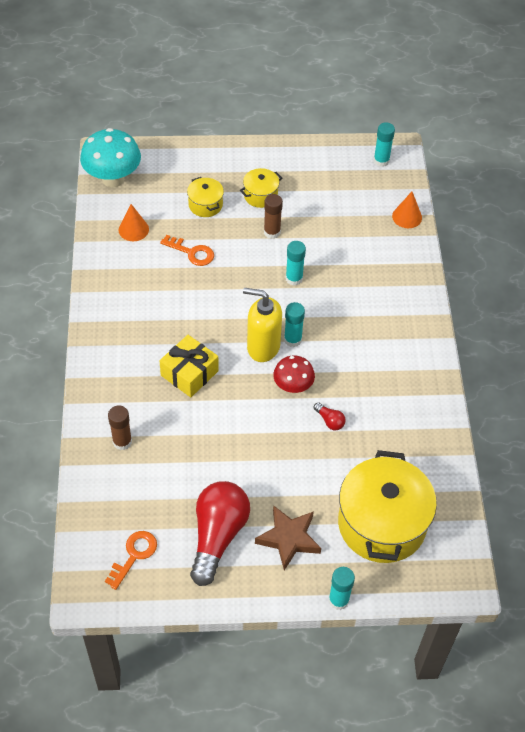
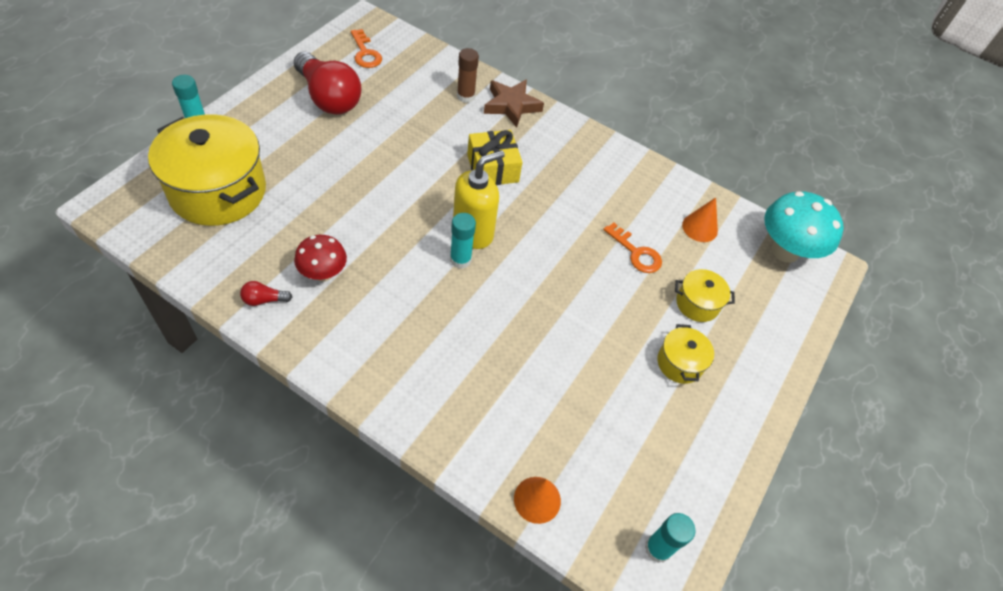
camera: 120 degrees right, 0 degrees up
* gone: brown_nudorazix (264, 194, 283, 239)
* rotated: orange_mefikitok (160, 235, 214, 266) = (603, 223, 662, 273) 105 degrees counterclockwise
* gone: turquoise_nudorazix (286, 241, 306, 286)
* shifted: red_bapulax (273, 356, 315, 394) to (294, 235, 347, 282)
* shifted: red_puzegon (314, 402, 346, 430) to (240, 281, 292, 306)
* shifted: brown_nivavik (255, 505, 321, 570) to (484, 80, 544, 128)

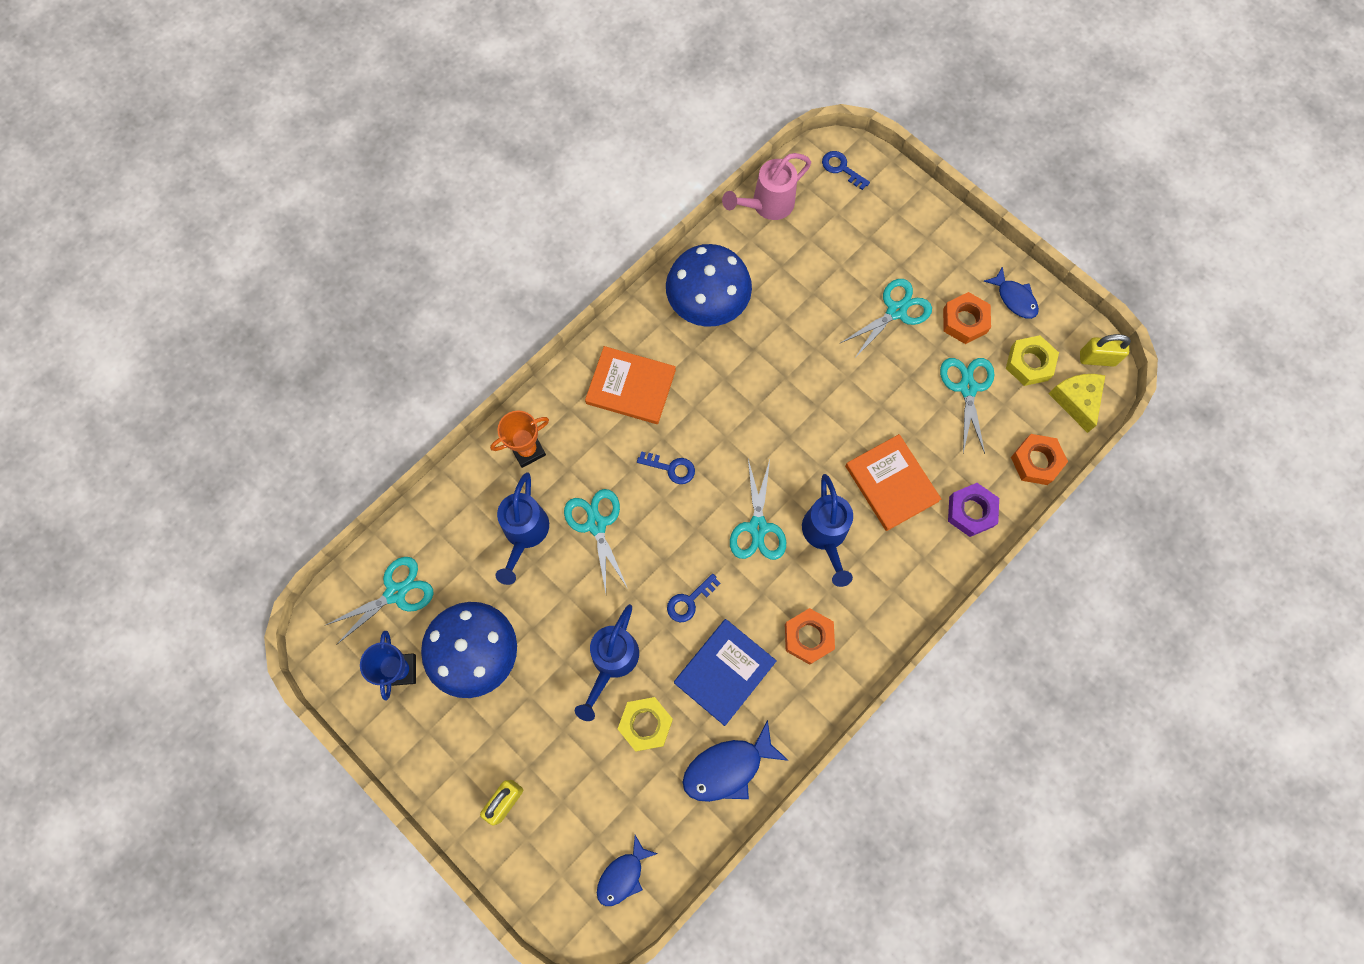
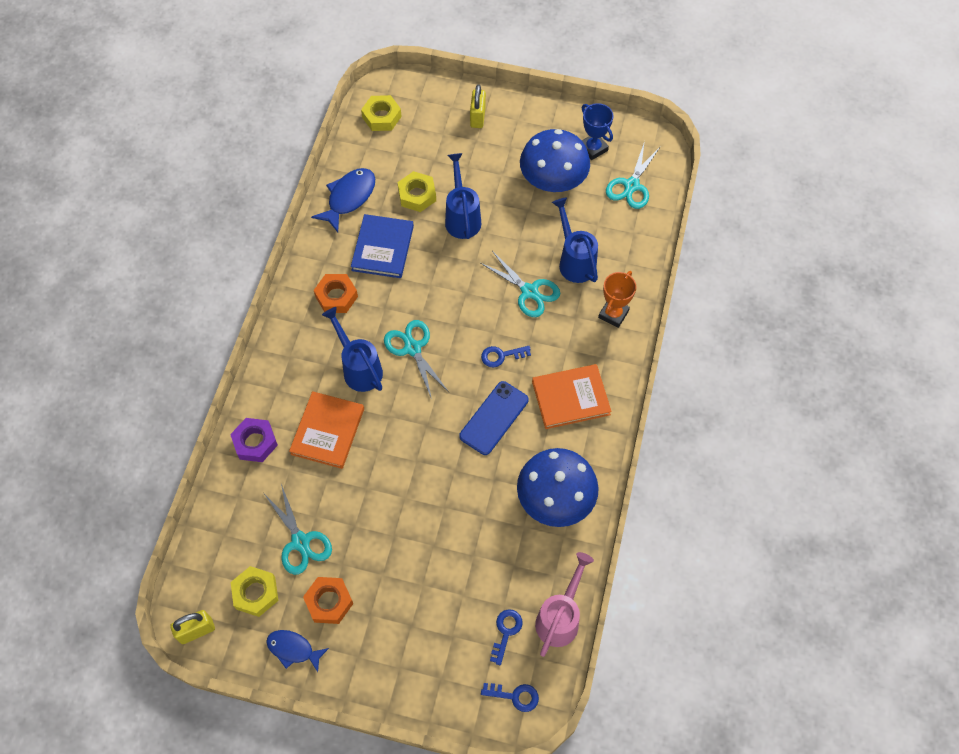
camera: 150 degrees right, 10 degrees down
* gone: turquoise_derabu (841, 279, 932, 359)
* gone: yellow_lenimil (1049, 374, 1105, 433)
* rotated: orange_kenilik (845, 434, 941, 531) = (289, 391, 364, 469) 75 degrees clockwise
* gone: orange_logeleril (1011, 434, 1068, 485)
* shifted: blue_mefikitok (667, 574, 720, 622) to (490, 609, 523, 665)
* swapped: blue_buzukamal (597, 835, 658, 906) to yellow_logeleril (361, 95, 402, 131)
* new: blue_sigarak (459, 381, 529, 455)

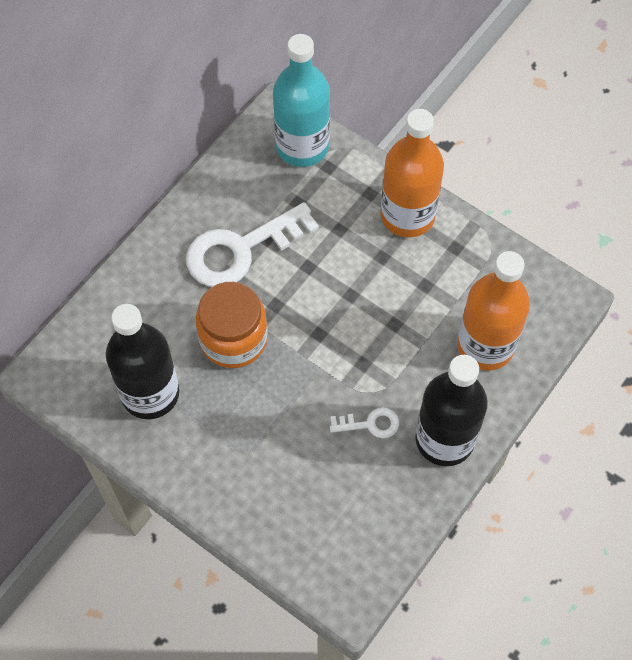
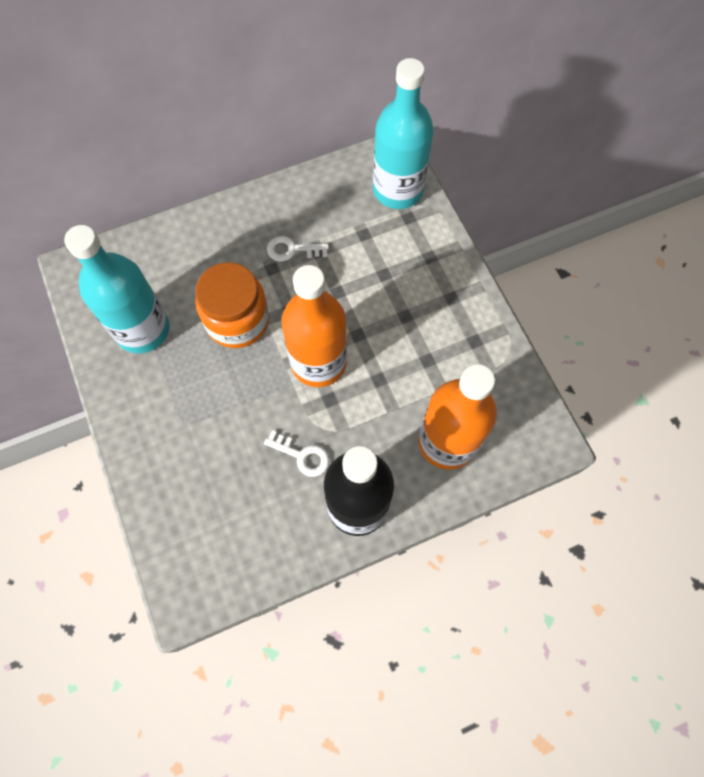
camera: 30 degrees right, 5 degrees up
* shifted: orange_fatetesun (380, 109, 444, 238) to (281, 265, 347, 387)
* scaled: white_mefikitok (186, 202, 319, 287) = (267, 236, 329, 262) x0.47
* repainted: black_fatetesun (106, 304, 179, 419) to turquoise_fatetesun (64, 225, 169, 354)

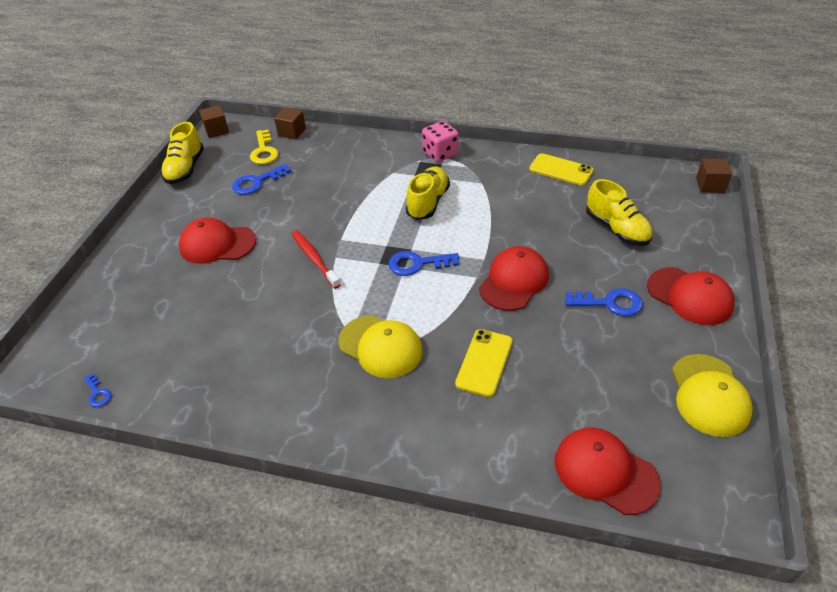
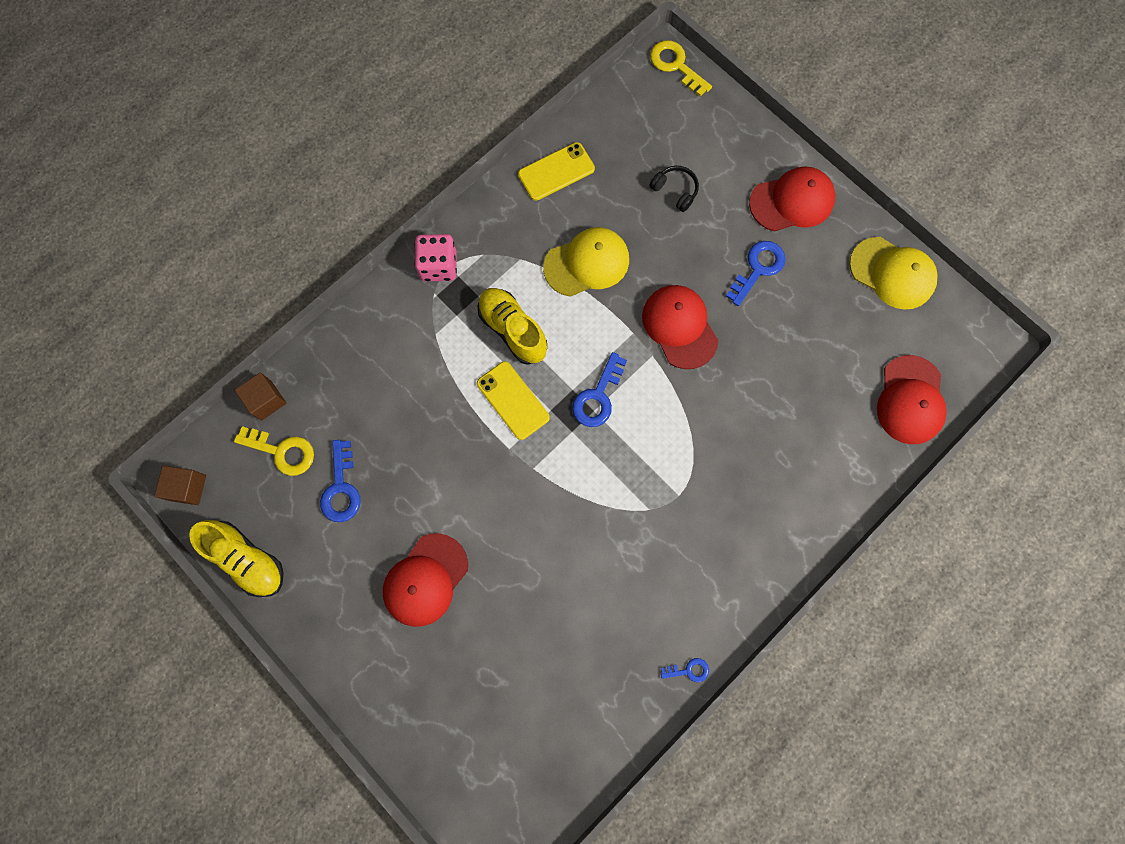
camera: 60 degrees left, 30 degrees up
* swapped: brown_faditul (696, 159, 732, 193) to yellow_mefikitok (650, 40, 712, 97)
* swapped: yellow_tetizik (586, 179, 653, 246) to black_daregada (649, 166, 699, 212)
* gone: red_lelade (291, 230, 340, 289)
* shifted: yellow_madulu (339, 316, 423, 378) to (543, 227, 629, 297)
* shifted: yellow_sigarak (455, 329, 513, 397) to (477, 361, 550, 440)
* shifted: blue_mefikitok (84, 374, 111, 407) to (661, 658, 709, 682)
* rotated: red_madulu (555, 427, 661, 515) = (877, 355, 947, 444) 60 degrees counterclockwise

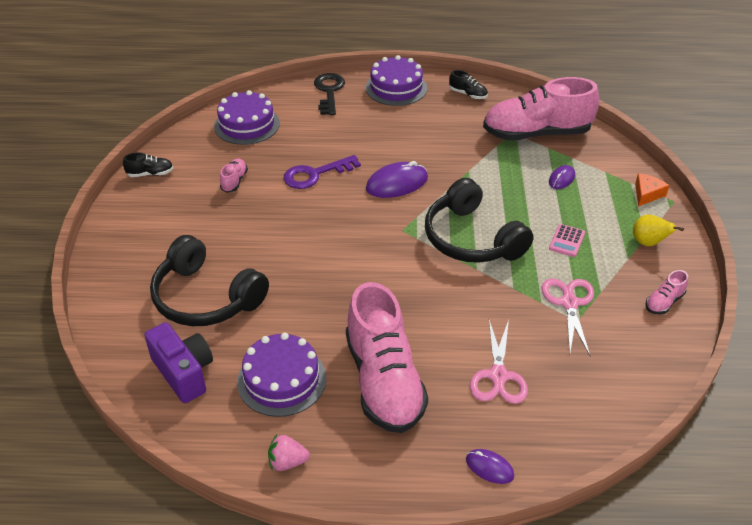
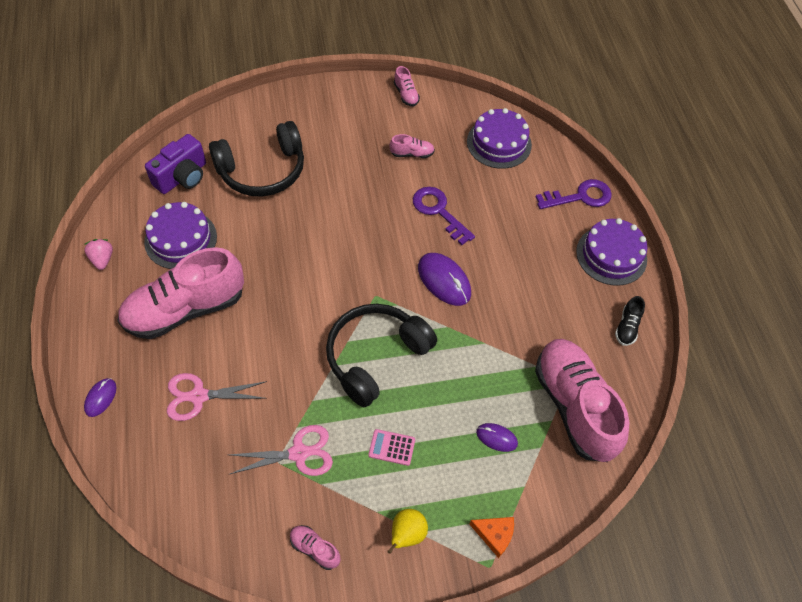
camera: 75 degrees right, 15 degrees up
* repainted: black_mefikitok (314, 73, 345, 115) to purple_mefikitok (536, 179, 612, 209)
* repainted: black_tetizik (123, 152, 174, 177) to pink_tetizik (394, 66, 420, 106)
* rotated: black_daregada (150, 235, 269, 326) = (209, 121, 304, 197) 135 degrees counterclockwise

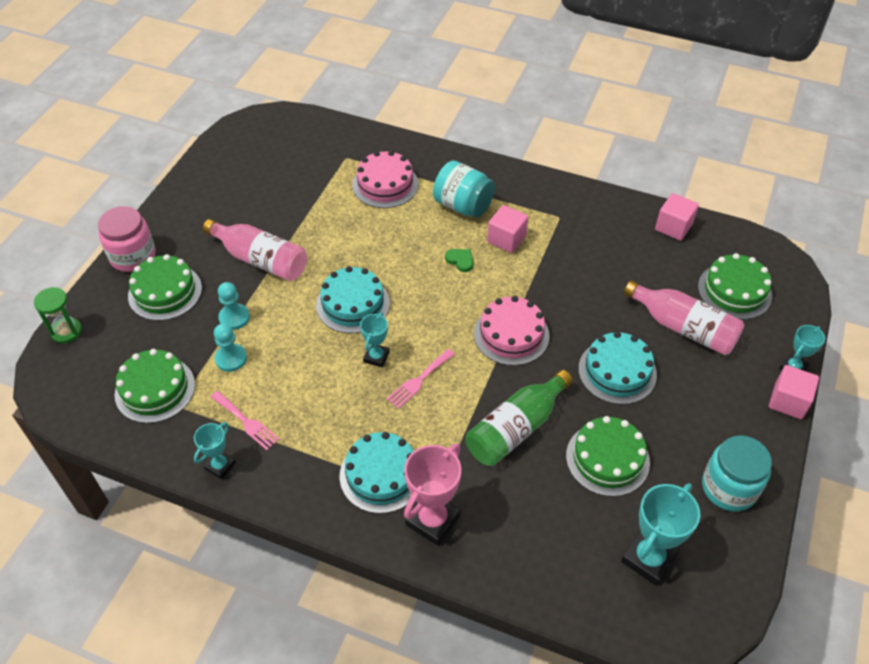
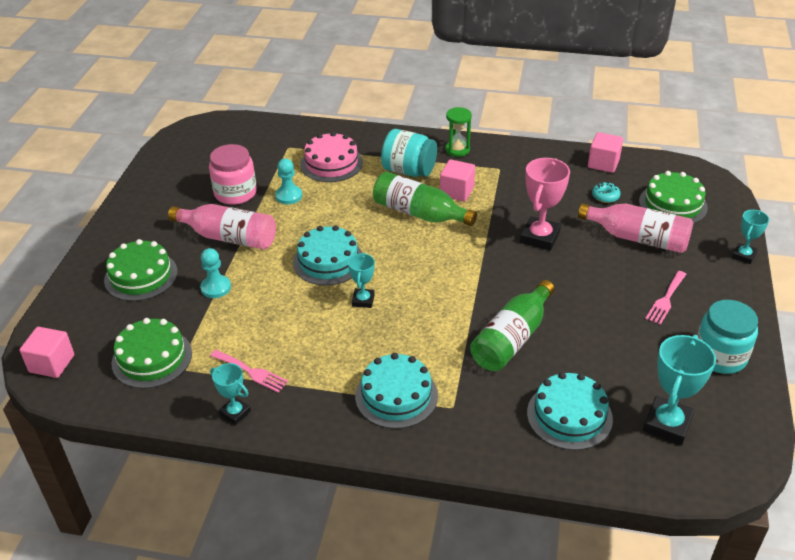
camera: 10 degrees left, 10 degrees down
* shifted: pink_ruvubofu (98, 206, 156, 272) to (209, 144, 257, 205)
* swapped: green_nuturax (445, 249, 473, 272) to green_fatetesun (373, 172, 477, 226)
* shifted: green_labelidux (34, 287, 82, 343) to (445, 107, 472, 157)
* gone: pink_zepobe (474, 296, 549, 366)
* shifted: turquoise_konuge (214, 323, 247, 372) to (275, 158, 302, 204)
* shifted: turquoise_zepobe (578, 331, 657, 404) to (527, 372, 613, 450)
* shifted: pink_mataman (386, 349, 455, 409) to (645, 271, 687, 325)
* shifted: pink_faditul (769, 365, 819, 419) to (20, 327, 74, 378)
* gone: green_zepobe (566, 416, 650, 497)
* rotated: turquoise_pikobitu (194, 422, 236, 479) = (210, 363, 251, 425) 75 degrees counterclockwise
* shifted: pink_pikobitu (404, 444, 461, 546) to (520, 158, 570, 251)
* new: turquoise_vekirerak (592, 182, 621, 203)

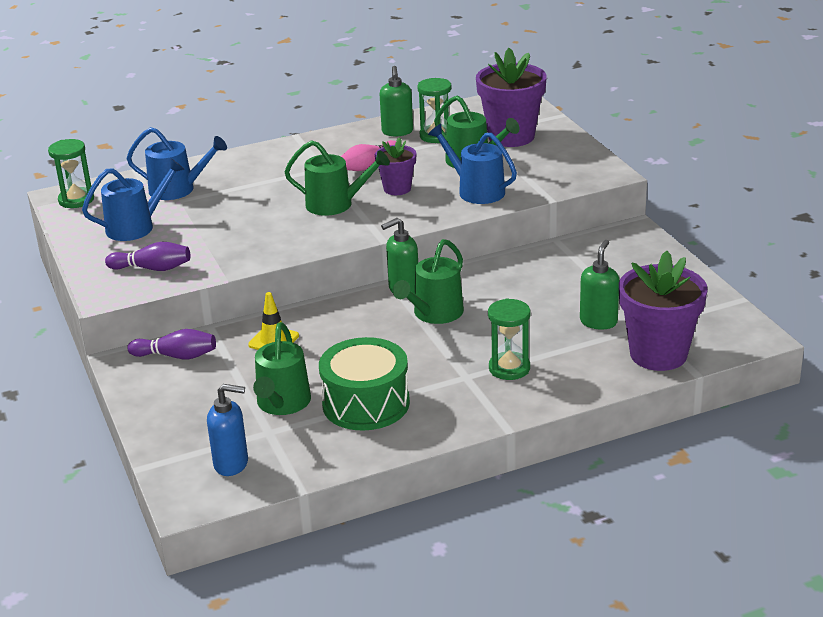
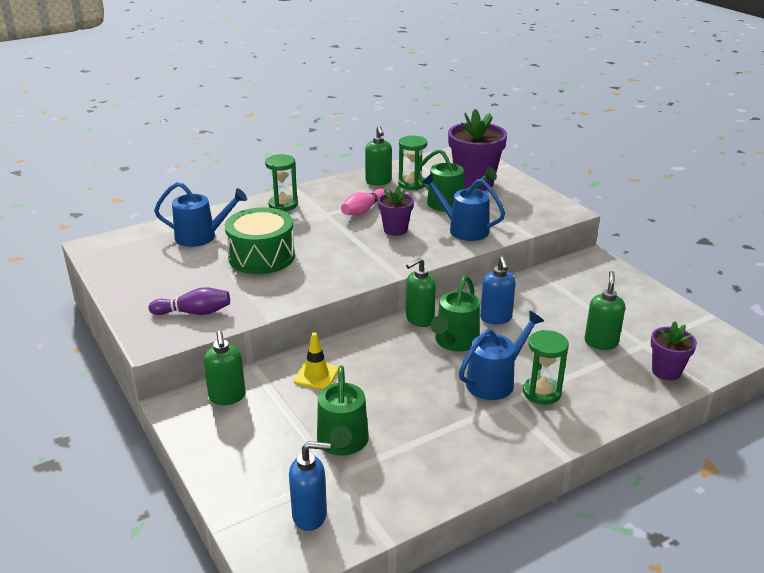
camera: 10 degrees left, 0 degrees up
* shifted: green_labelidux (48, 139, 94, 208) to (265, 154, 298, 211)
* gone: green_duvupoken (284, 140, 390, 216)
* shifted: blue_duvupoken (82, 158, 184, 241) to (459, 311, 544, 400)
* scaled: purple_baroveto (619, 251, 707, 371) = (651, 321, 697, 381) x0.56
* swapped: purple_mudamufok (127, 329, 216, 359) to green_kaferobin (203, 331, 246, 405)
* shifted: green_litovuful (319, 337, 410, 431) to (225, 207, 295, 274)
* new: blue_kaferobin (480, 256, 516, 324)

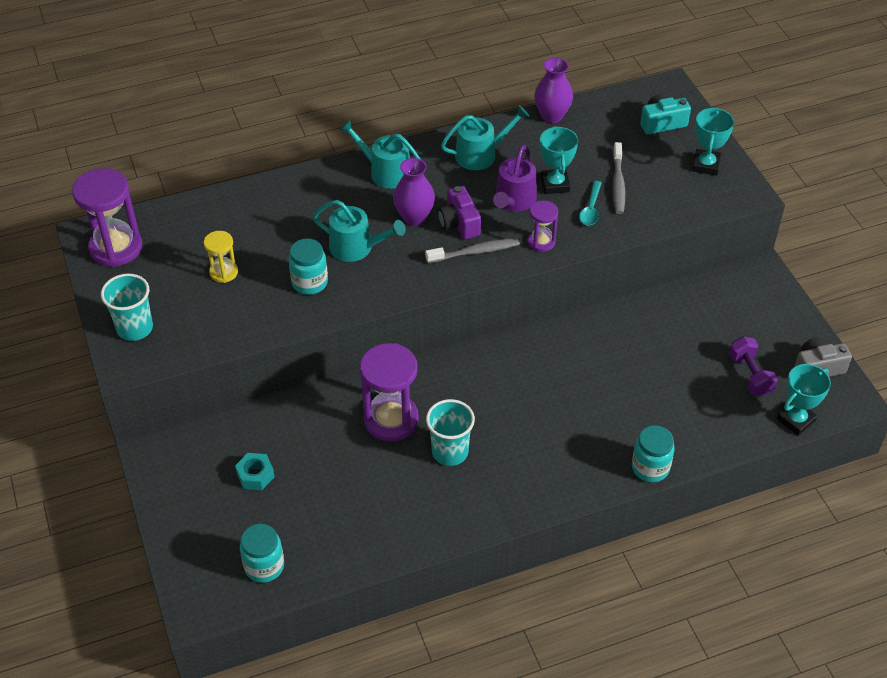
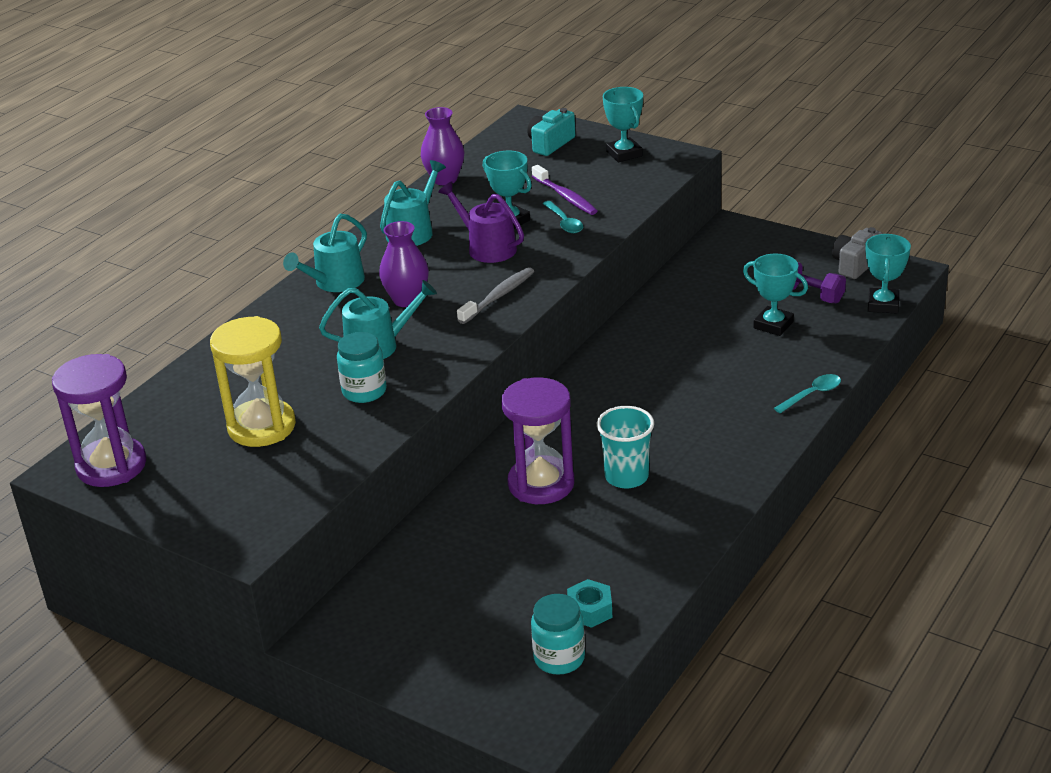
camera: 35 degrees left, 15 degrees down
* rotated: turquoise_duvupoken (339, 119, 421, 189) = (283, 214, 367, 292) 45 degrees counterclockwise
* repainted: grey_lelade (613, 142, 625, 214) to purple_lelade (532, 165, 597, 215)
* rotated: purple_duvupoken (493, 145, 537, 212) = (438, 182, 524, 263) 150 degrees clockwise
* gone: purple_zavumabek (438, 186, 481, 240)
* gone: purple_labelidux (528, 201, 558, 252)
* scaled: yellow_labelidux (204, 231, 238, 283) = (210, 316, 296, 447) x1.88
* gone: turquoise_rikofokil (101, 274, 153, 341)
* swapped: turquoise_ruvubofu (632, 425, 675, 482) to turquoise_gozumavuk (774, 374, 841, 413)
* shifted: turquoise_logeleril (235, 453, 275, 490) to (567, 579, 612, 628)
* new: turquoise_pikobitu (743, 254, 808, 336)

